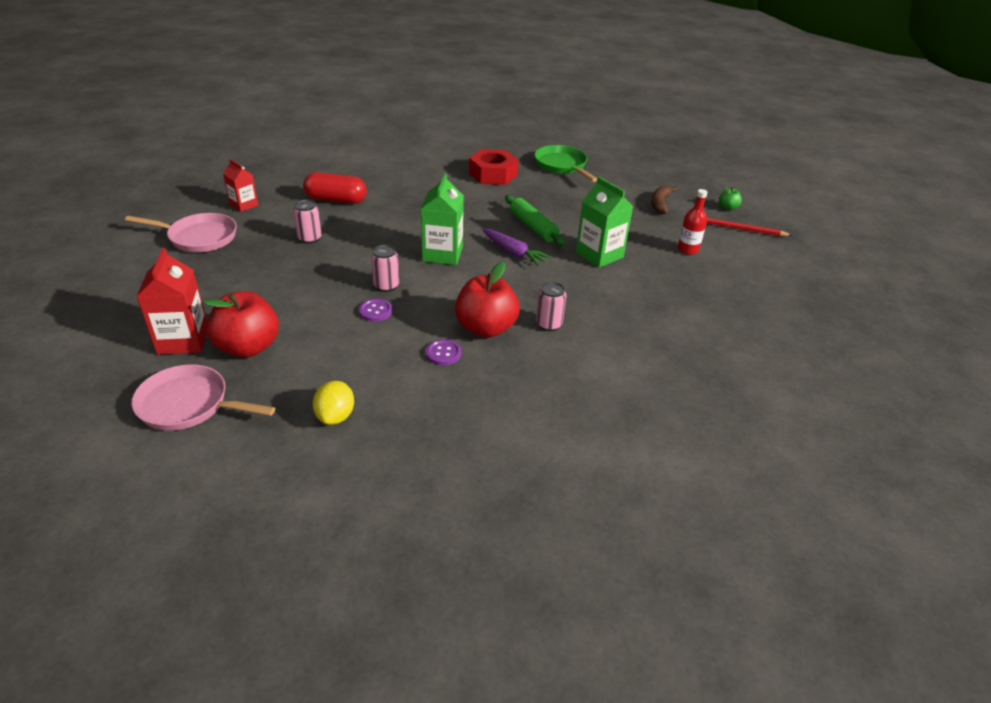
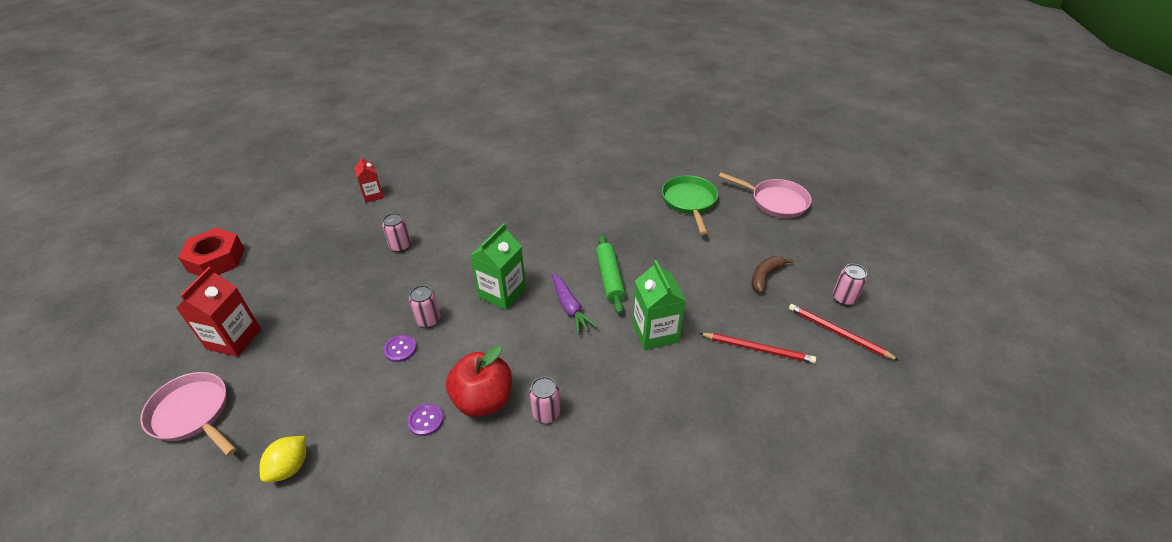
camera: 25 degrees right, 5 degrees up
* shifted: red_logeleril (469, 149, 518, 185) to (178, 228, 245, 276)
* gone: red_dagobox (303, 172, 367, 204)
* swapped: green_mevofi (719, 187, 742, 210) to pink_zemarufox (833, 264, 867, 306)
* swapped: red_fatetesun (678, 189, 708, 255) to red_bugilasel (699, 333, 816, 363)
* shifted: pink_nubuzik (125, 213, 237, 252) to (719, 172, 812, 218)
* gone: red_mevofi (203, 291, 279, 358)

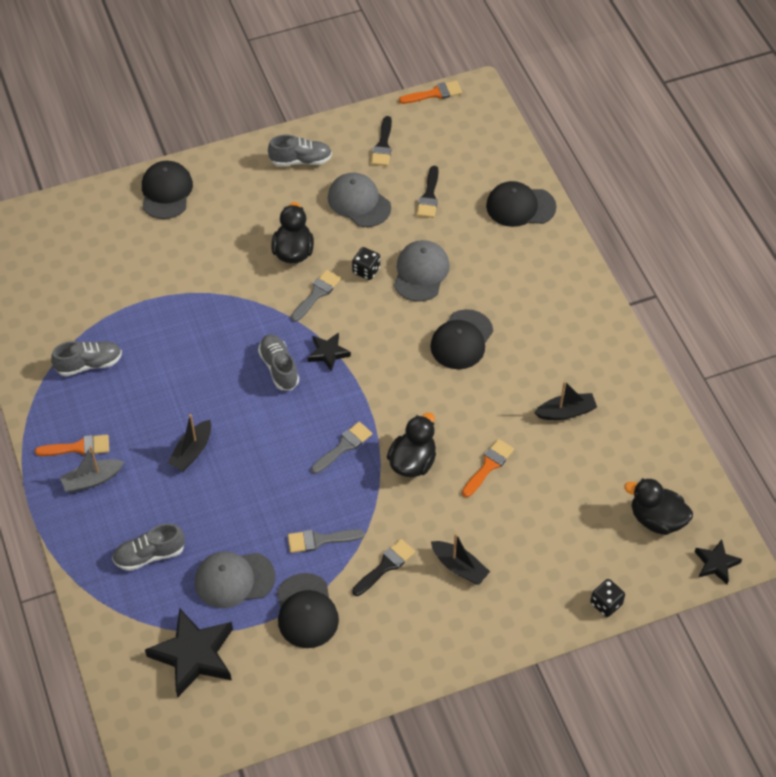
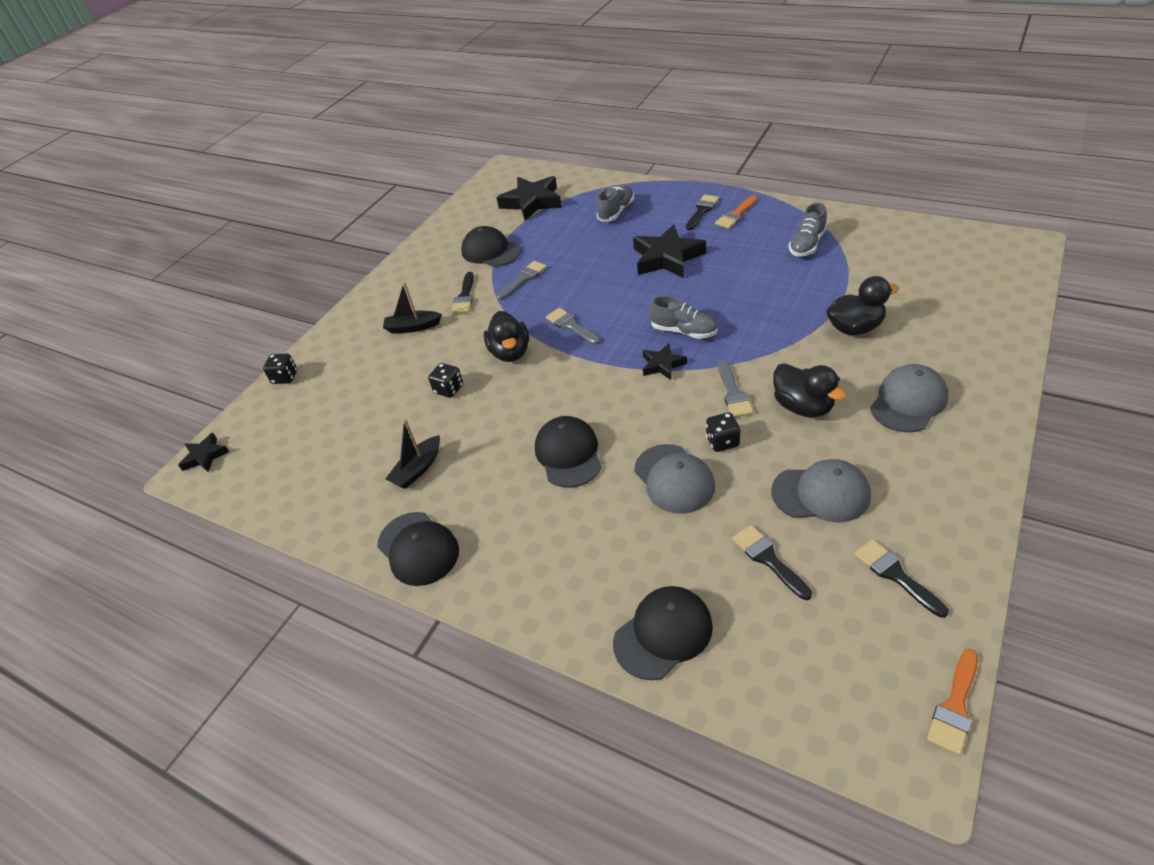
camera: 145 degrees right, 10 degrees down
* gone: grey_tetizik (268, 135, 332, 166)
* shifted: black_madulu (142, 161, 193, 219) to (377, 512, 459, 586)
* swapped: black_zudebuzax (168, 414, 211, 471) to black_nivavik (633, 224, 706, 278)
* rotated: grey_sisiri (311, 422, 372, 474) = (546, 308, 601, 345) 135 degrees clockwise
* swapped: orange_sisiri (462, 439, 514, 497) to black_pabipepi (428, 363, 463, 398)
* swapped: grey_zudebuzax (60, 446, 124, 492) to black_sisiri (686, 195, 719, 230)
* shifted: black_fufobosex (624, 478, 693, 535) to (826, 276, 899, 335)
* shifted: grey_madulu (195, 552, 275, 608) to (870, 364, 948, 432)

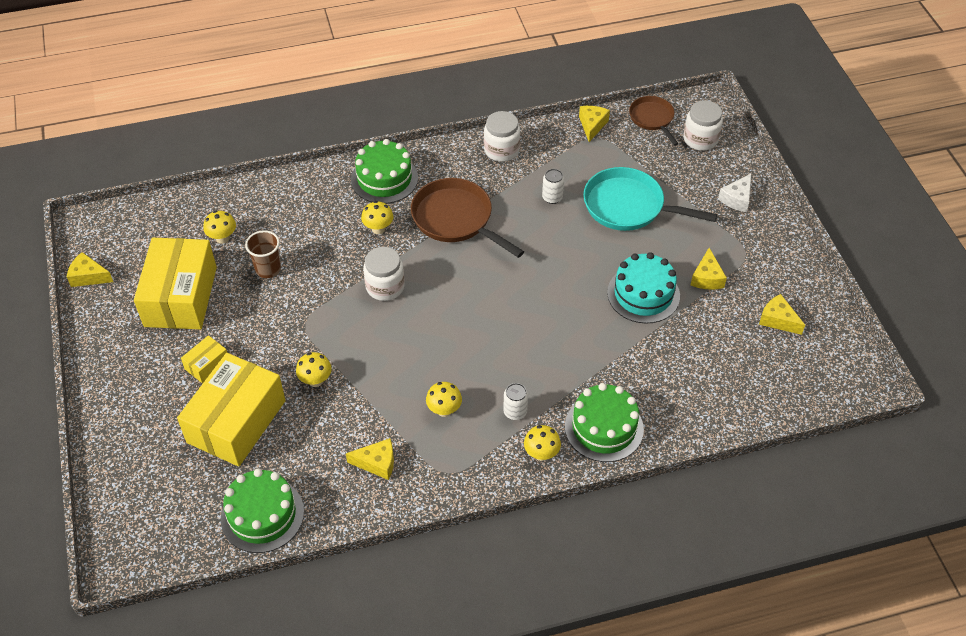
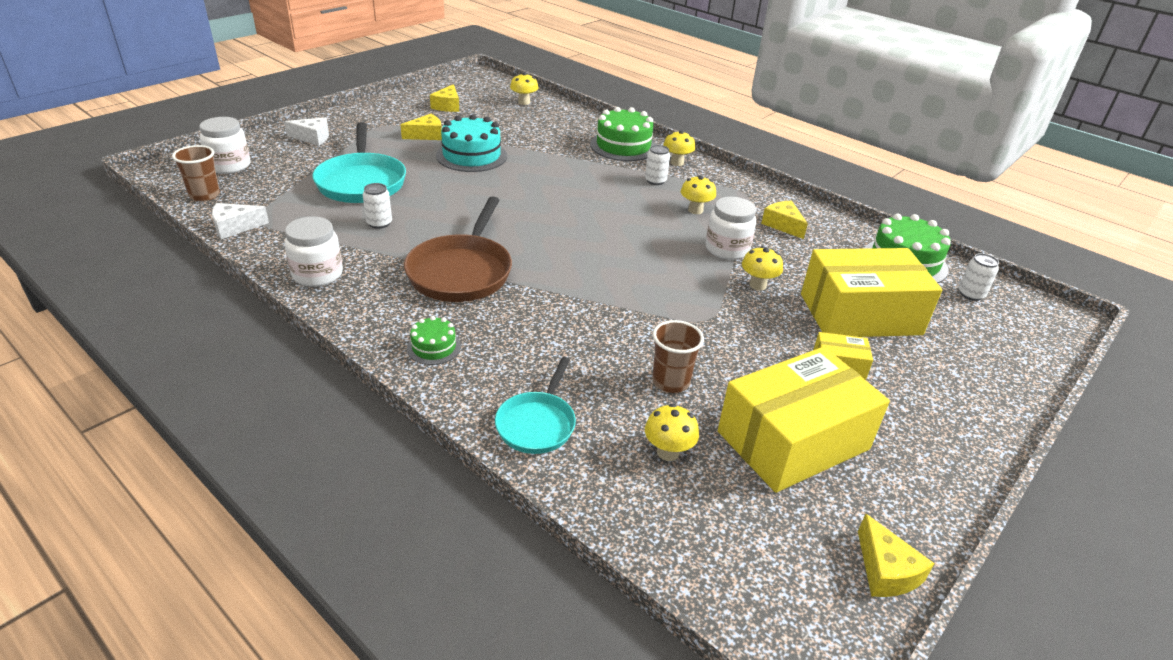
camera: 125 degrees left, 15 degrees down
* swapped: brown_nubuzik (629, 96, 679, 146) to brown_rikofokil (172, 145, 220, 201)
* repainted: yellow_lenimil (579, 106, 610, 142) to white_lenimil (212, 203, 269, 239)
* scaled: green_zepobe (351, 139, 418, 204) = (407, 316, 461, 365) x0.52
* shifted: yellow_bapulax (361, 201, 393, 234) to (510, 73, 539, 105)
* shifted: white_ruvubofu (363, 247, 405, 301) to (705, 197, 756, 260)
* new: white_zemarufox (959, 253, 999, 301)
* new: turquoise_nubuzik (495, 357, 576, 454)

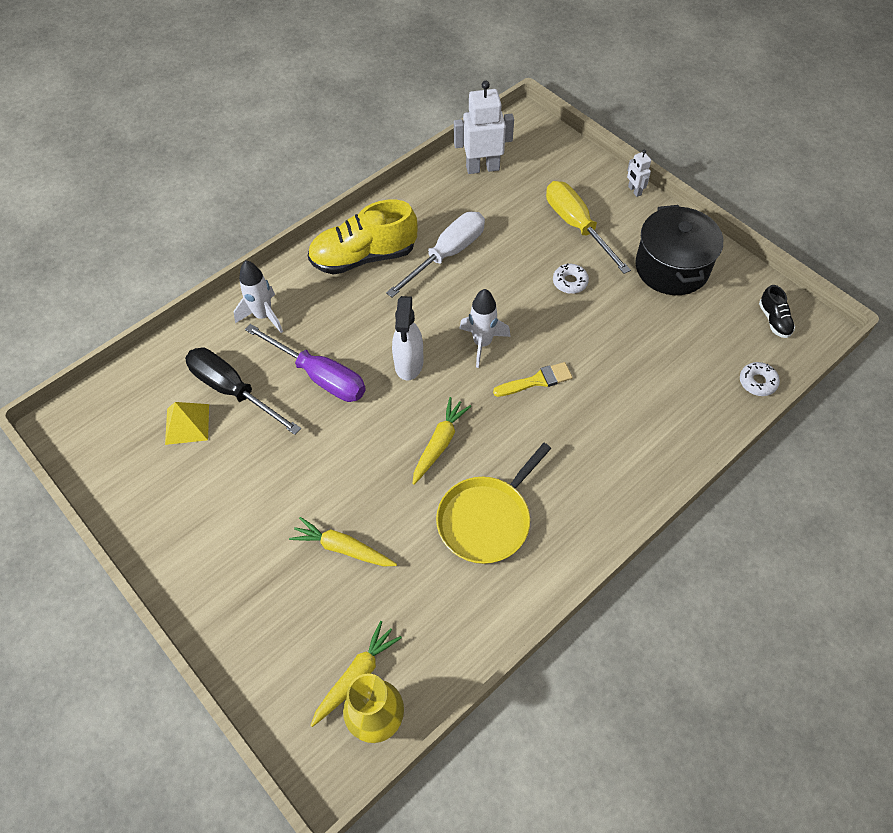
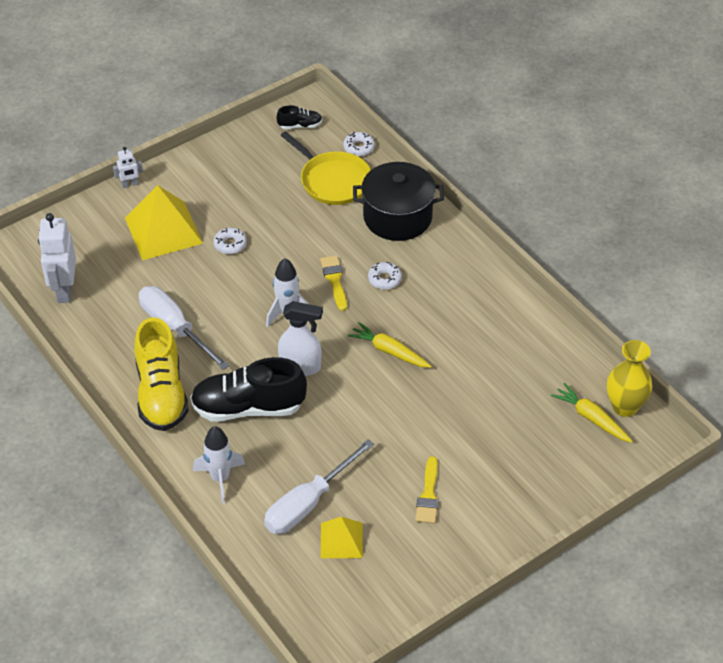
camera: 85 degrees left, 10 degrees down
* swapped: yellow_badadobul (546, 181, 631, 274) to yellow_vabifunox (125, 185, 203, 260)
* shifted: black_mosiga (635, 205, 723, 295) to (353, 162, 444, 241)
* gone: purple_badadobul (245, 324, 366, 402)
* repainted: black_badadobul (185, 348, 301, 435) to white_badadobul (264, 439, 374, 534)
* shifted: yellow_nubuzik (436, 443, 551, 564) to (281, 131, 371, 205)
* gone: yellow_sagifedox (289, 517, 397, 566)
* new: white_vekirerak (368, 262, 402, 290)
* new: black_tetizik (190, 357, 307, 421)
* new: yellow_sisiri (415, 456, 438, 524)

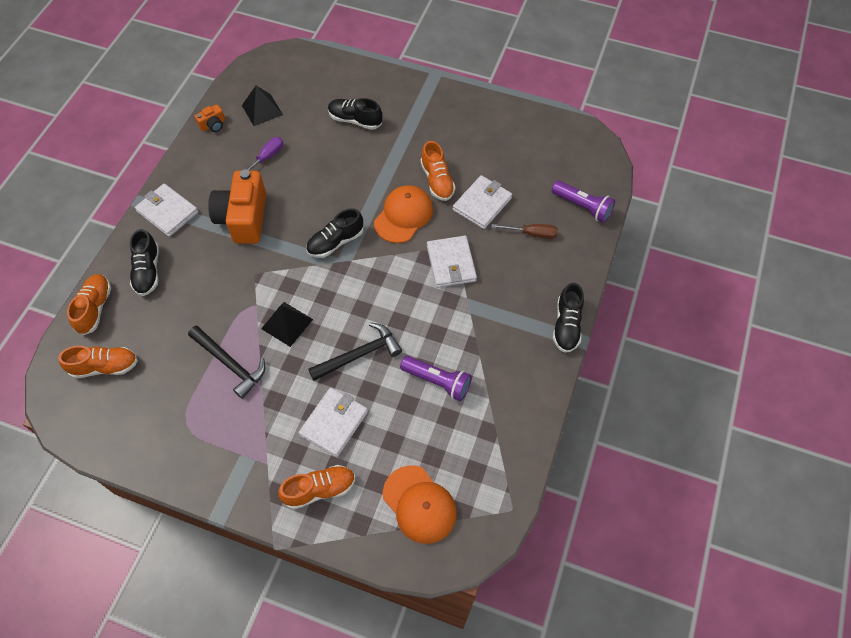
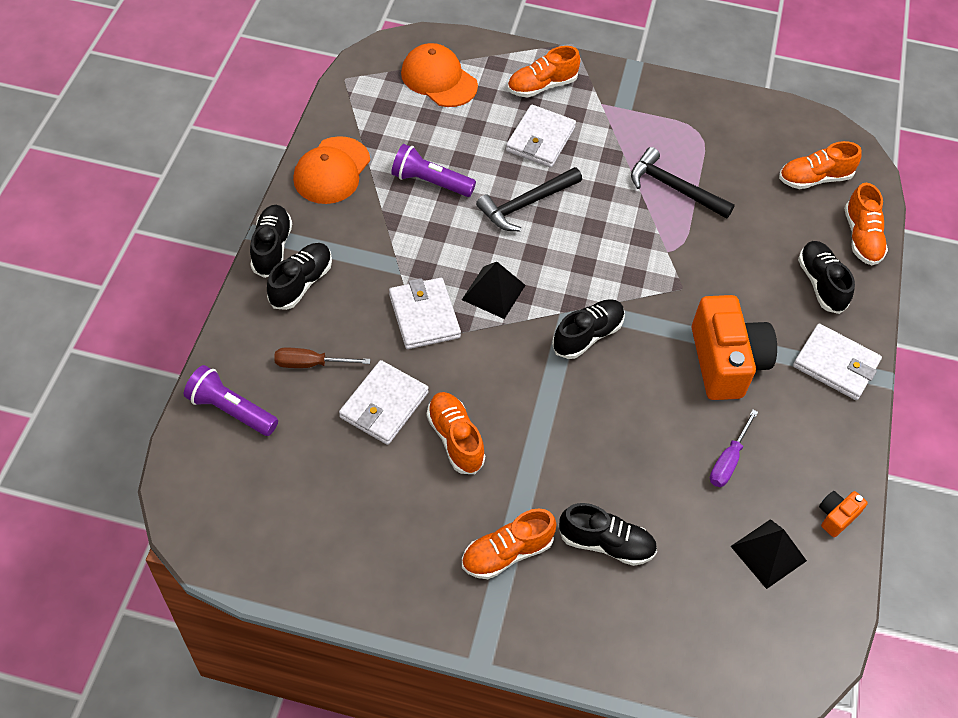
camera: 170 degrees right, 5 degrees down
* shifted: orange_madulu (374, 185, 433, 243) to (293, 136, 370, 204)
* shifted: black_vabifunox (261, 302, 313, 347) to (462, 262, 526, 319)
* new: black_tetizik (267, 243, 332, 310)
* new: orange_tetizik (462, 509, 556, 579)

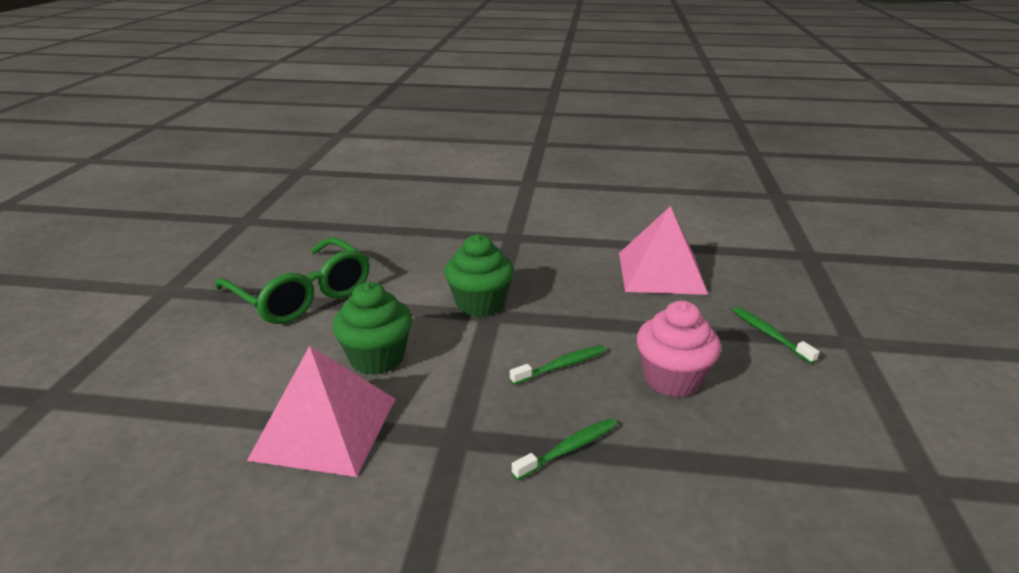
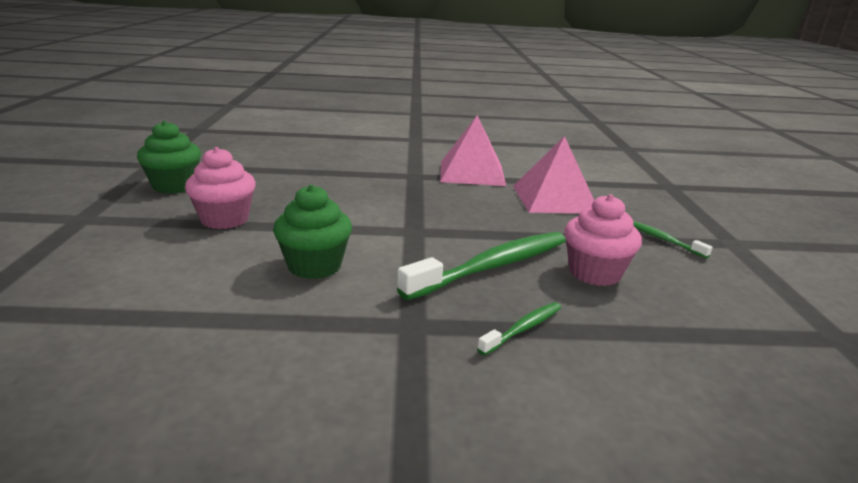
camera: 10 degrees left, 5 degrees down
* shifted: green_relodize (444, 234, 514, 317) to (137, 120, 201, 194)
* swapped: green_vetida (215, 237, 369, 324) to pink_relodize (185, 147, 256, 229)
* scaled: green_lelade (510, 345, 606, 385) = (397, 232, 566, 300) x2.07
* shifted: pink_vabifunox (247, 346, 396, 477) to (440, 115, 506, 186)

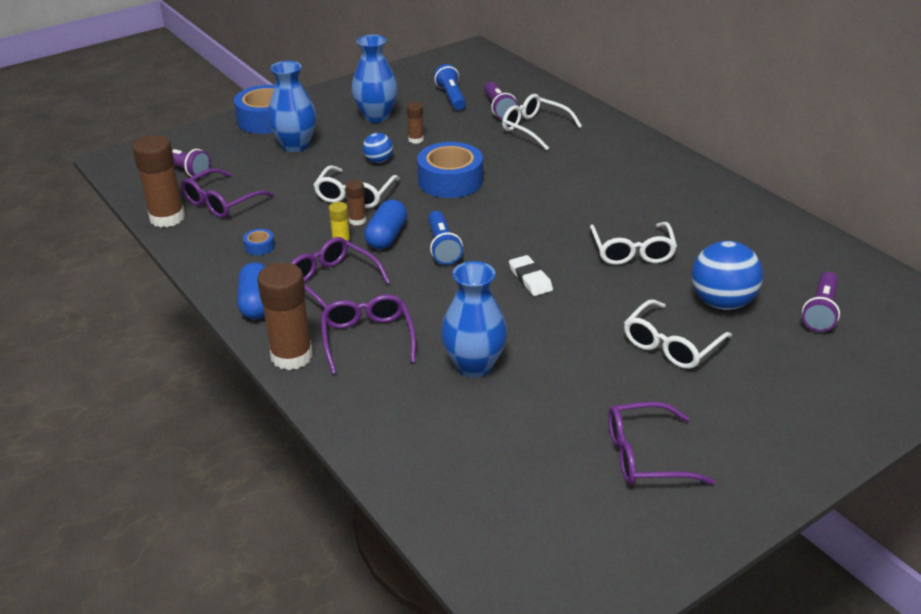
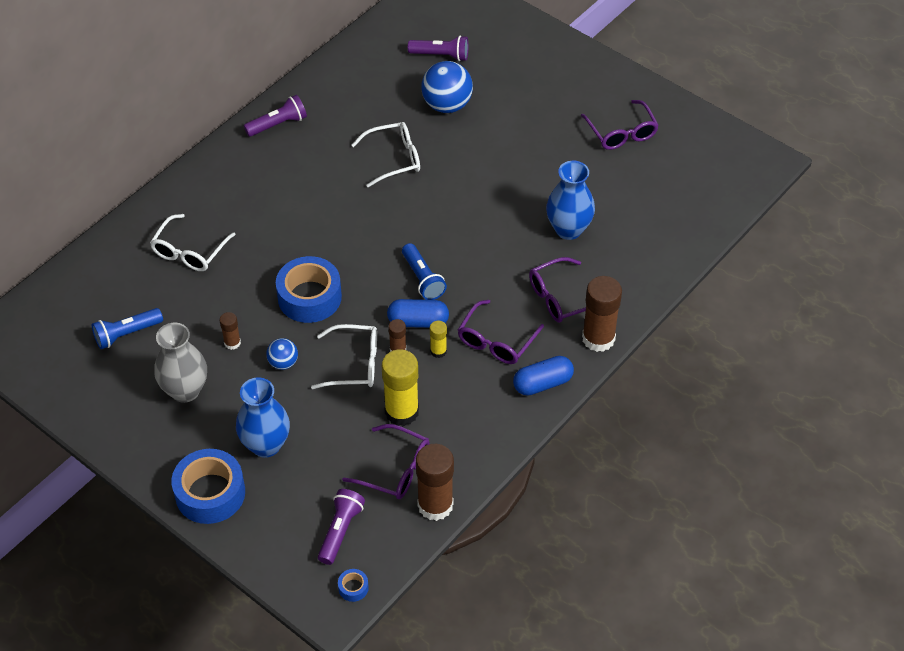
camera: 105 degrees left, 15 degrees up
* repainted: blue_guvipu (352, 35, 398, 123) to grey_guvipu (154, 322, 207, 403)
* shifted: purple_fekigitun (484, 82, 518, 119) to (244, 95, 307, 137)
* rotated: blue_fekigitun (428, 211, 463, 265) = (402, 243, 447, 300) 90 degrees clockwise
* shifted: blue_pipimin (243, 229, 275, 255) to (338, 569, 369, 602)
* gone: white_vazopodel (509, 255, 553, 296)
* gone: white_vetida (624, 299, 732, 369)
* new: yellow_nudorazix (382, 349, 419, 426)

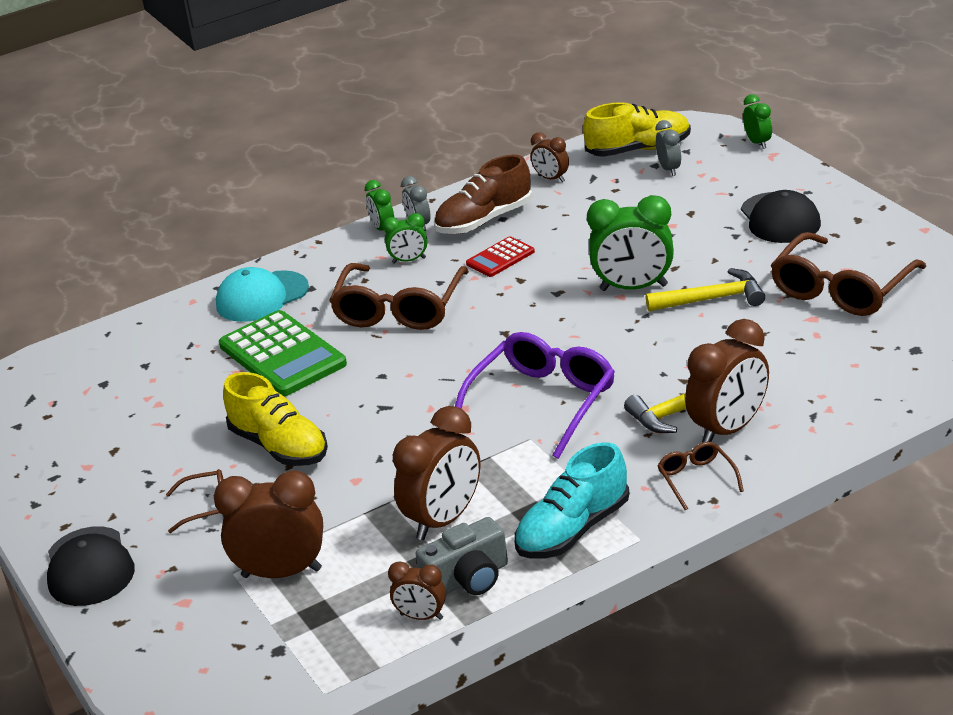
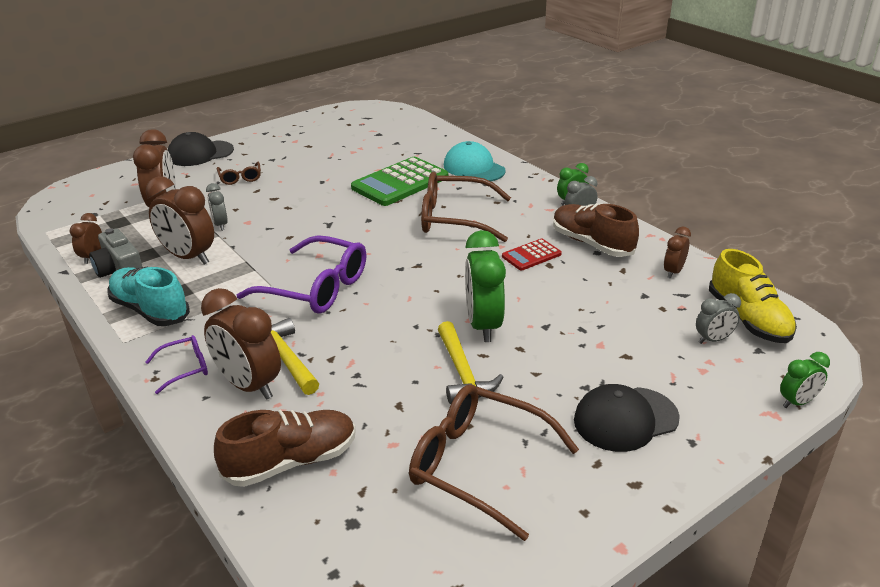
camera: 80 degrees right, 0 degrees up
* gone: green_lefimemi (383, 213, 427, 264)
* rotated: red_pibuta (466, 236, 535, 277) = (502, 239, 562, 271) 75 degrees counterclockwise
* gone: yellow_tetizik (223, 372, 328, 466)
* repainted: brown_vetida (657, 442, 744, 510) to purple_vetida (146, 335, 208, 394)
* new: grey_lefimemi (206, 183, 228, 231)
* new: brown_tetizik (214, 410, 356, 487)

